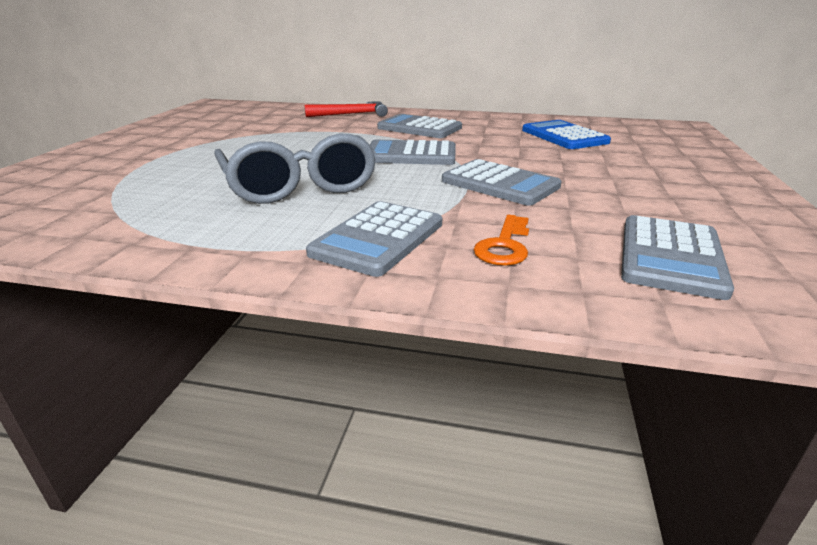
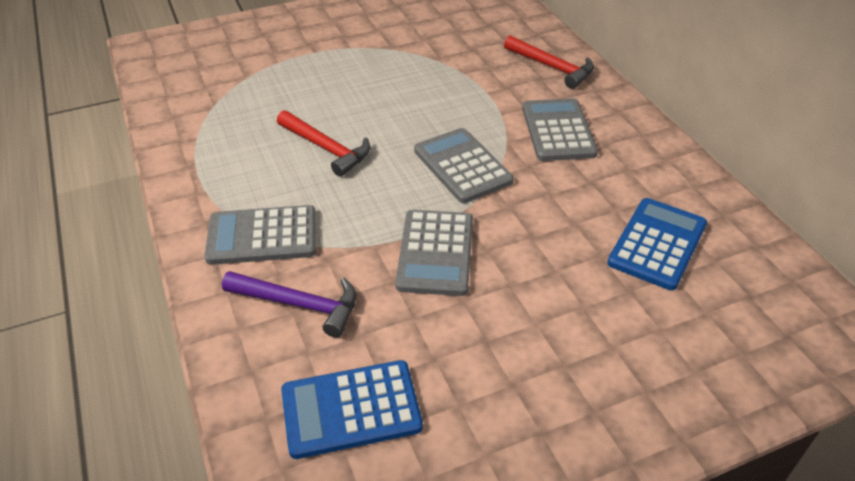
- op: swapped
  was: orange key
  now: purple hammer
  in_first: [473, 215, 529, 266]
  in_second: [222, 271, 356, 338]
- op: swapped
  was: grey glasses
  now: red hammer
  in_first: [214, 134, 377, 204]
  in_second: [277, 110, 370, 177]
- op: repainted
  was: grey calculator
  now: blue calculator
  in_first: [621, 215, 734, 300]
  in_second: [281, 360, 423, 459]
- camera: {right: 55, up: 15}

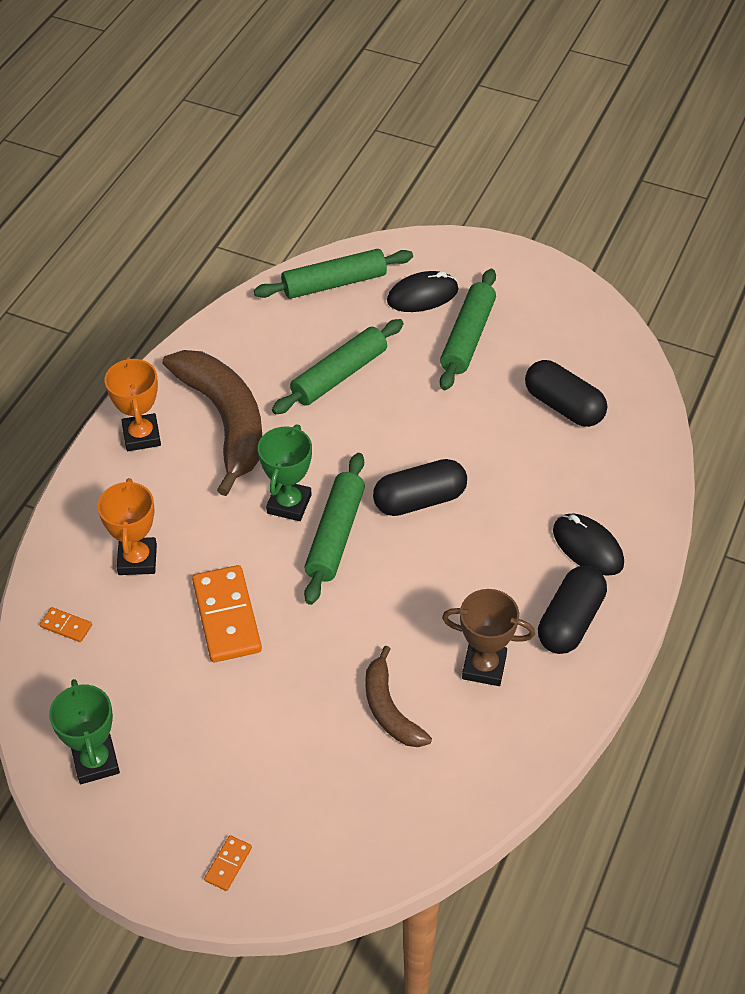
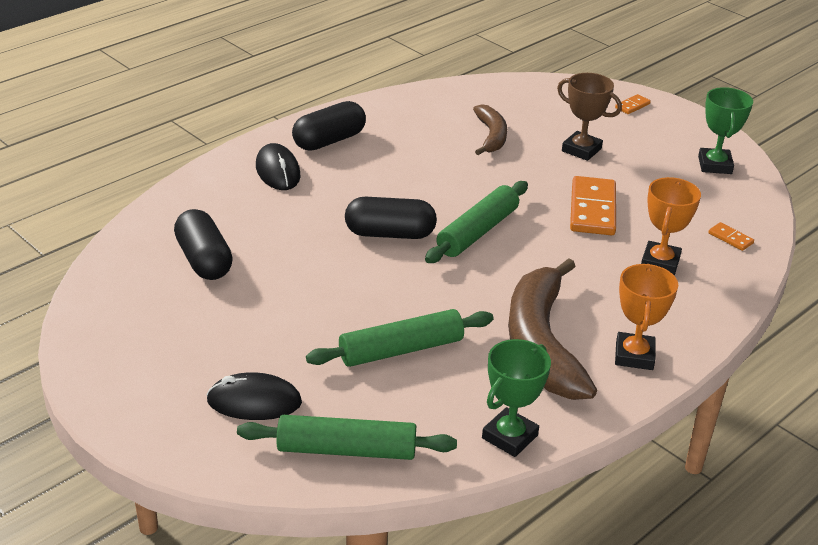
- op: shifted
  was: green trophy
  in_first: [258, 424, 312, 521]
  in_second: [482, 339, 551, 457]
- op: shifted
  was: brown trophy
  in_first: [442, 589, 535, 686]
  in_second: [557, 73, 622, 161]
- op: gone
  was: green rolling pin
  in_first: [440, 269, 496, 390]
- camera: {right: -160, up: -15}

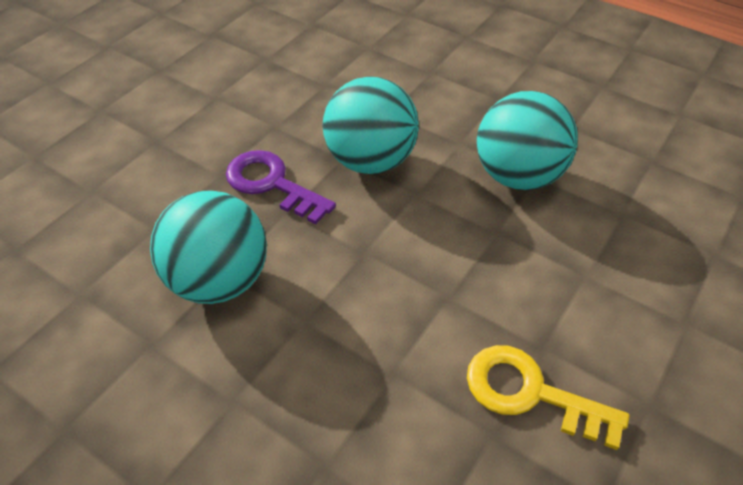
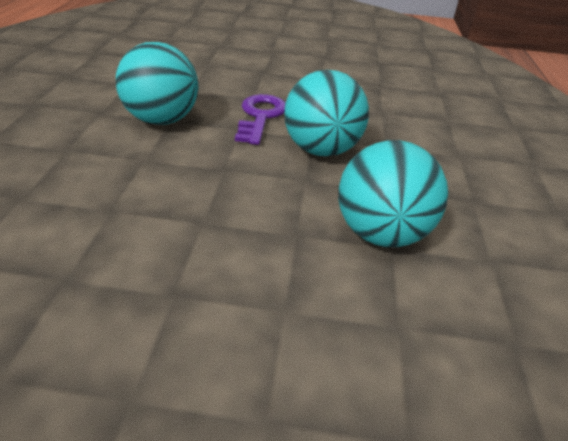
- op: gone
  was: yellow key
  in_first: [467, 345, 629, 450]
- camera: {right: 60, up: -10}

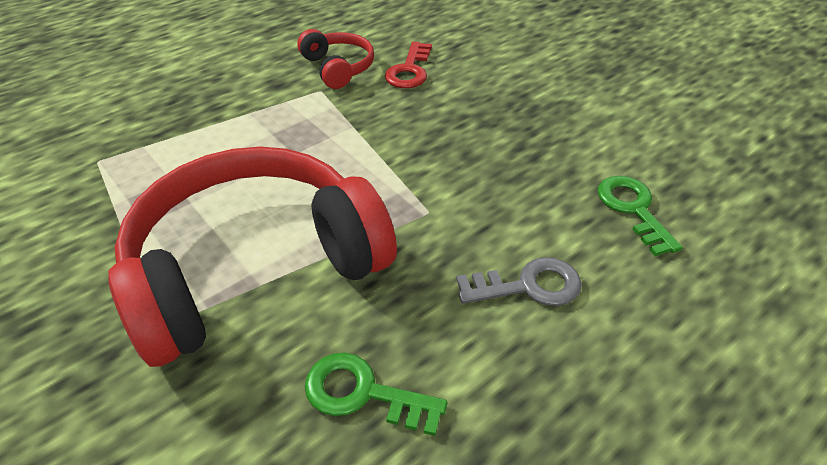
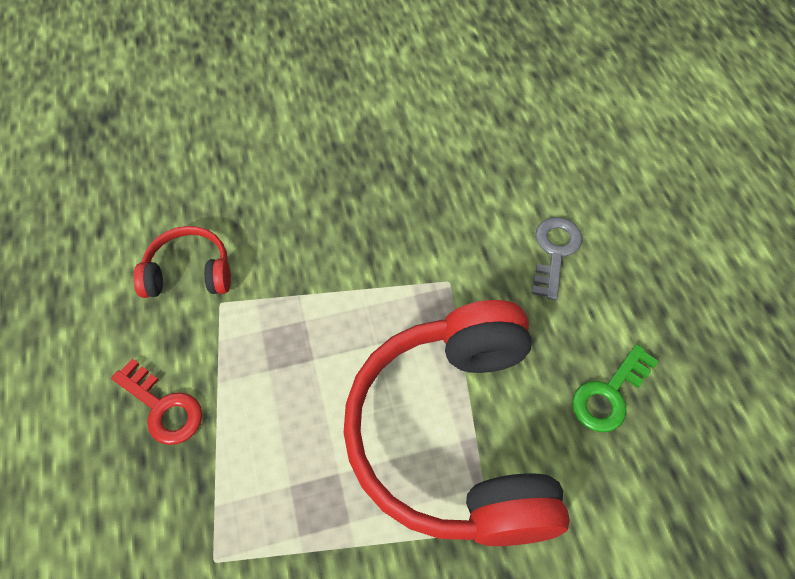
- op: shifted
  was: red key
  in_first: [385, 42, 432, 88]
  in_second: [111, 359, 202, 445]
- op: gone
  was: green key
  in_first: [597, 176, 683, 256]
- camera: {right: -65, up: 15}

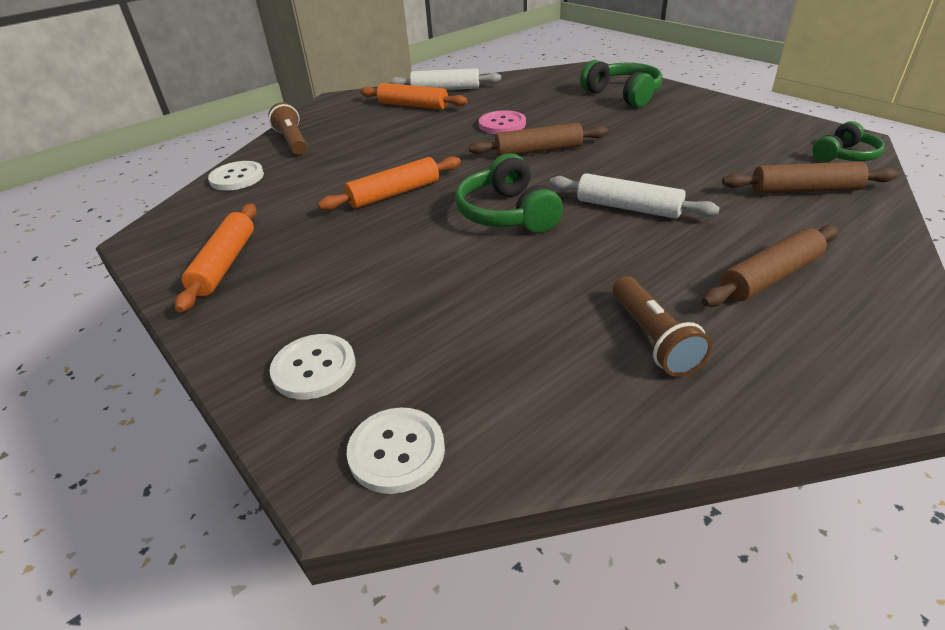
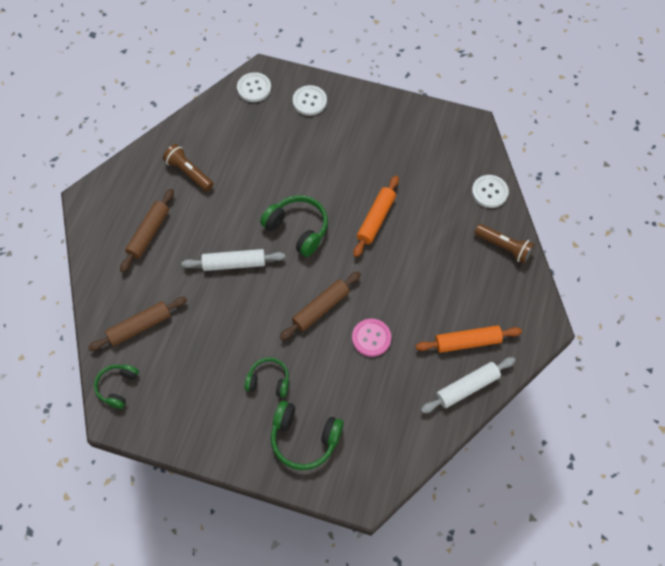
- op: new
  now: green headphones
  in_second: [245, 357, 289, 398]
- op: gone
  was: orange rolling pin
  in_first: [175, 204, 257, 313]
- camera: {right: 145, up: 25}

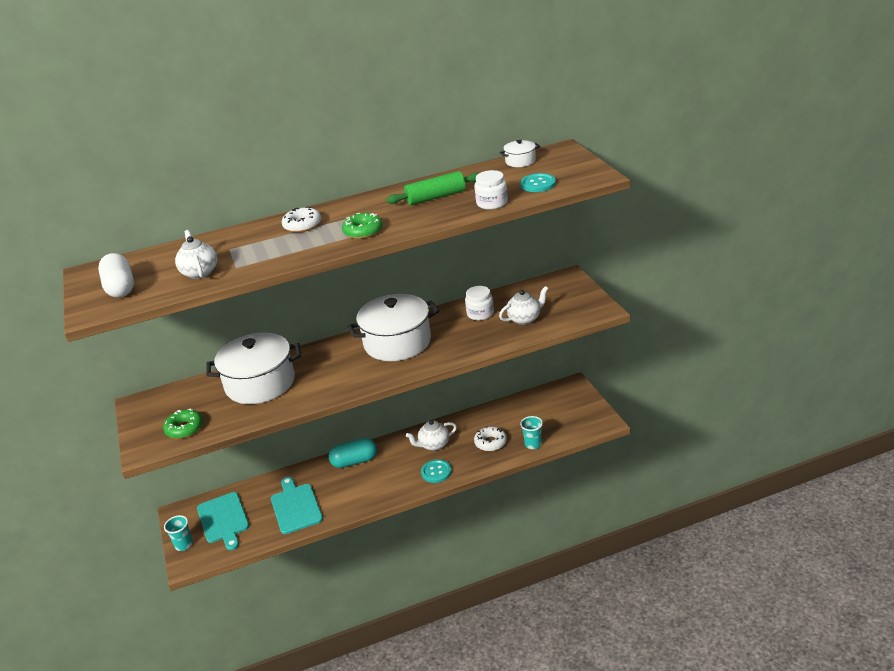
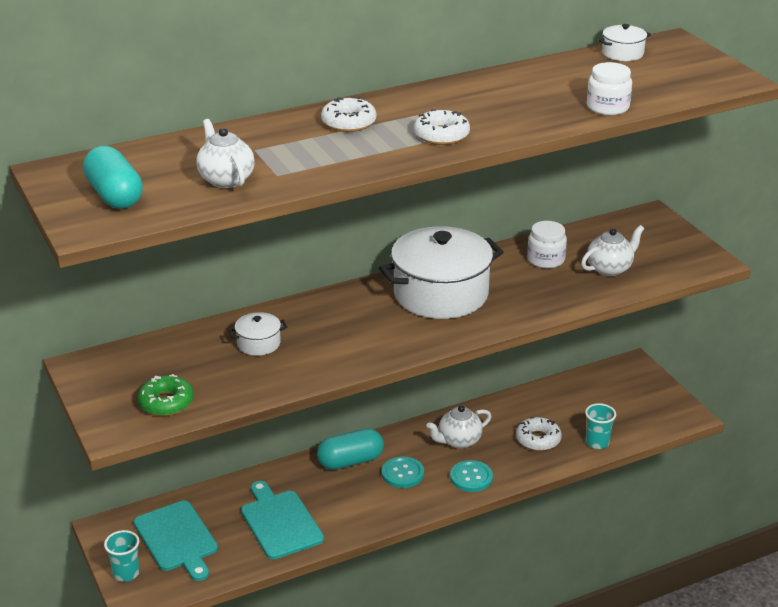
- op: repainted
  was: white capsule
  now: turquoise capsule
  in_first: [98, 253, 134, 298]
  in_second: [83, 146, 143, 209]
- op: scaled
  was: white pot
  in_first: [206, 333, 301, 404]
  in_second: [228, 312, 287, 356]
  ratio: 0.43
- op: shifted
  was: turquoise button
  in_first: [520, 173, 556, 192]
  in_second: [382, 456, 424, 488]
- op: repainted
  was: green donut
  now: white donut
  in_first: [342, 213, 383, 239]
  in_second: [414, 109, 470, 145]
- op: gone
  was: green rolling pin
  in_first: [386, 171, 479, 205]
- camera: {right: -10, up: 0}

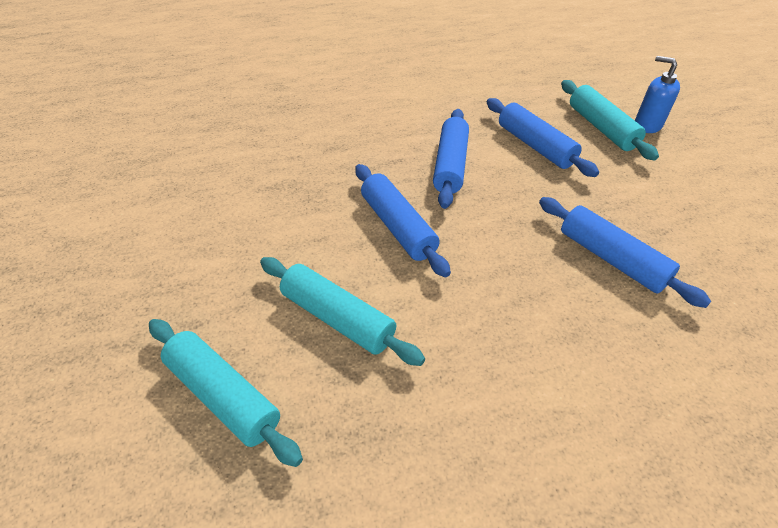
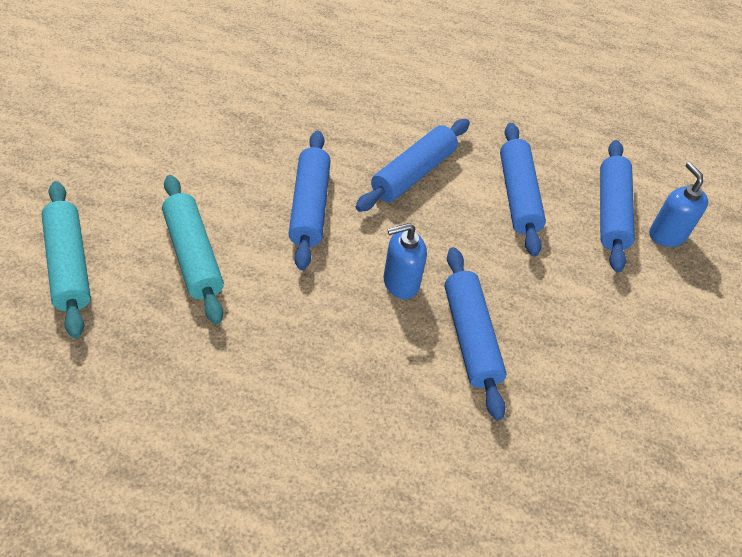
- op: new
  now: blue soap dispenser
  in_second: [384, 223, 427, 299]
- op: repainted
  was: turquoise rolling pin
  now: blue rolling pin
  in_first: [561, 80, 659, 160]
  in_second: [600, 140, 635, 272]
- camera: {right: 25, up: 5}

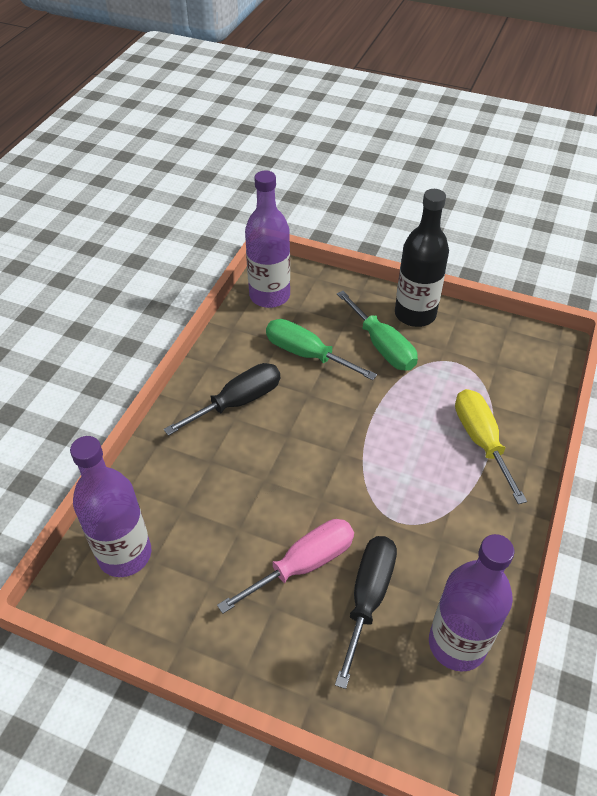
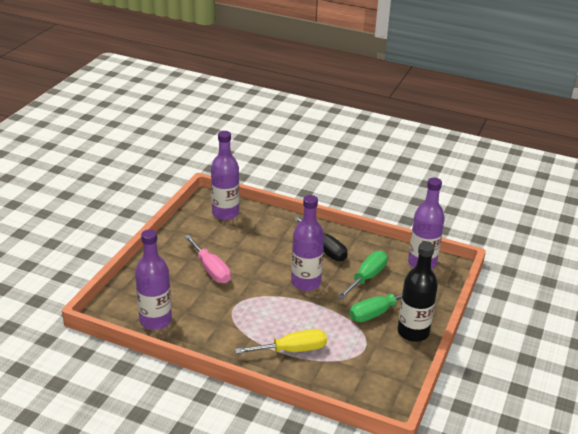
- op: new
  now: purple bottle
  in_second: [291, 195, 324, 291]
- op: gone
  was: black screwdriver
  in_first: [335, 536, 397, 689]
- camera: {right: 90, up: -15}

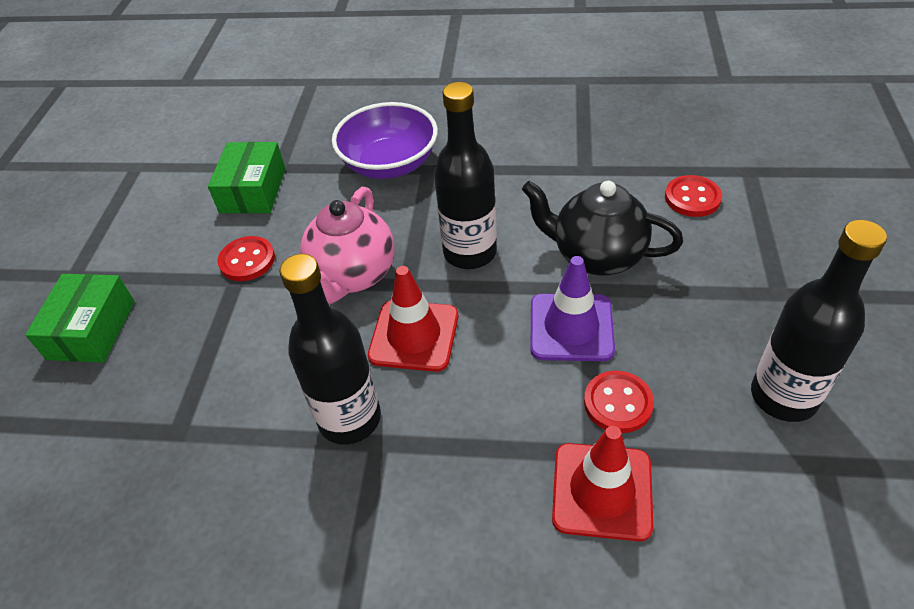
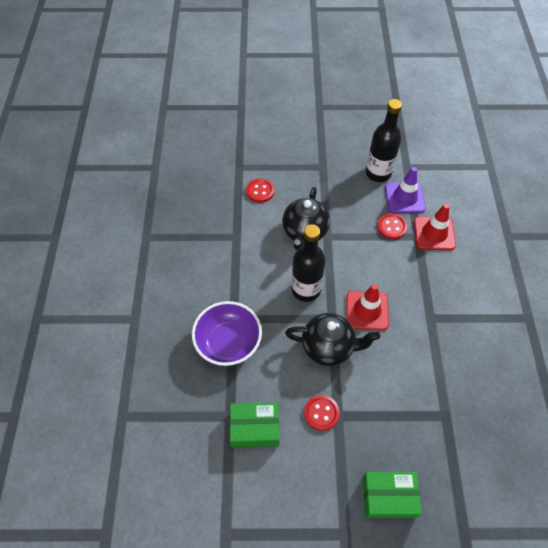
- op: repainted
  was: pink teapot
  now: black teapot
  in_first: [300, 187, 395, 304]
  in_second: [285, 313, 380, 366]
- op: shifted
  was: purple traffic cone
  in_first: [531, 256, 615, 361]
  in_second: [385, 167, 426, 214]
- op: gone
  was: black bottle
  in_first: [280, 254, 381, 445]
- camera: {right: -100, up: 10}

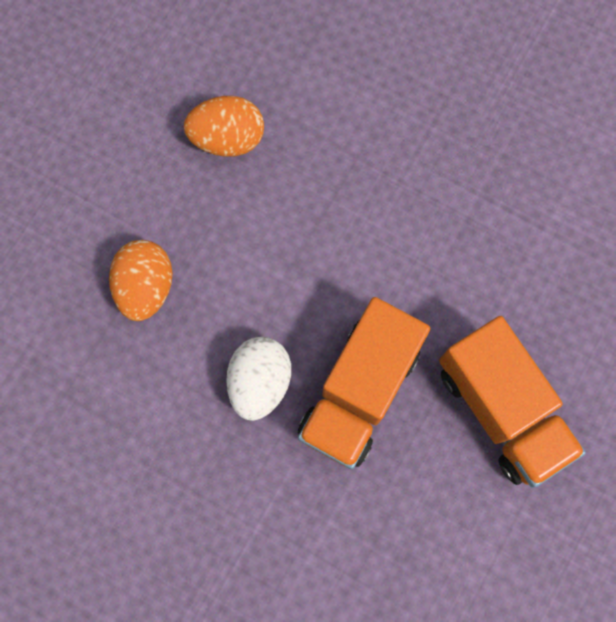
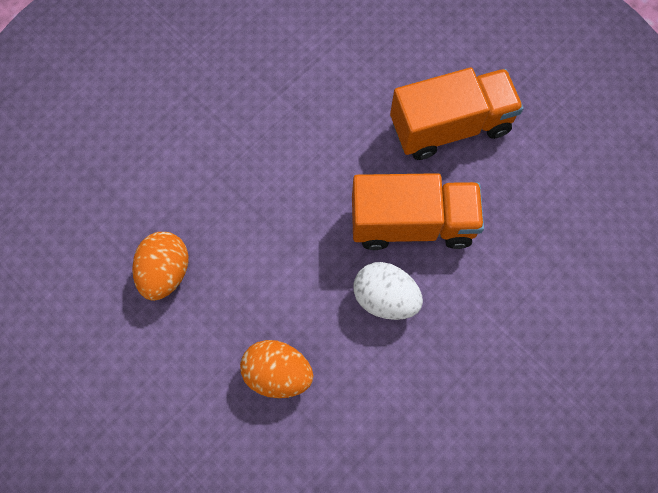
- op: rotated
  was: orange truck
  in_first: [298, 297, 430, 469]
  in_second: [352, 173, 484, 250]
  clockwise: -45
- camera: {right: -75, up: -5}

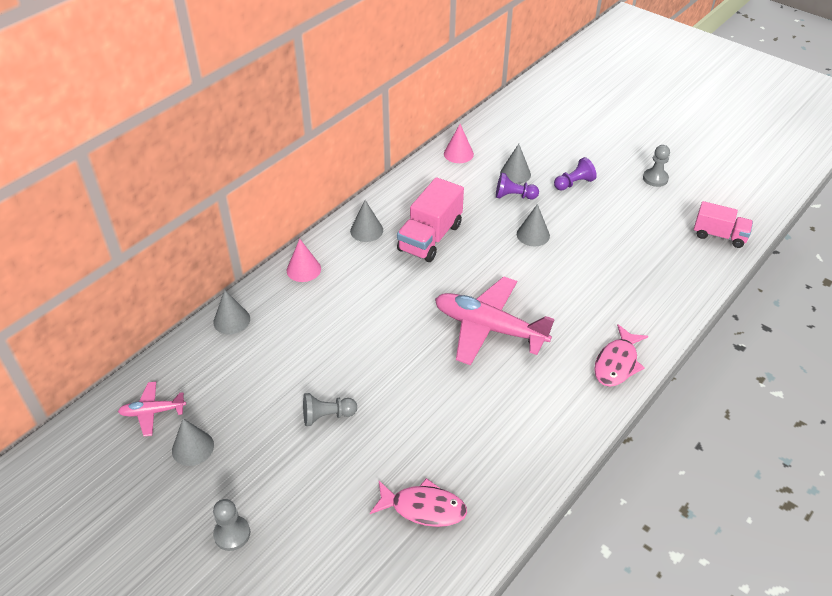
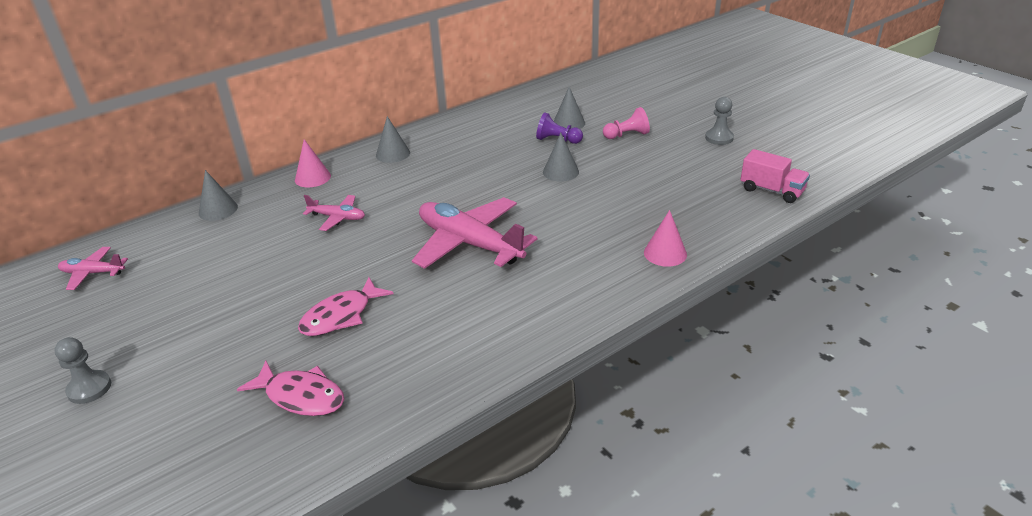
- op: shifted
  was: pink fish
  in_first: [594, 324, 648, 387]
  in_second: [298, 277, 394, 336]
- op: new
  now: pink plane
  in_second: [303, 195, 365, 231]
- op: repainted
  was: purple pawn
  now: pink pawn
  in_first: [554, 157, 597, 191]
  in_second: [603, 107, 650, 139]
- op: shifted
  was: pink cone
  in_first: [444, 124, 474, 163]
  in_second: [644, 210, 687, 267]
- op: gone
  was: grey cone
  in_first: [172, 419, 214, 466]
- op: gone
  was: grey pawn
  in_first: [303, 393, 357, 426]
- op: gone
  was: pink truck
  in_first: [397, 177, 464, 262]
- camera: {right: 15, up: -10}

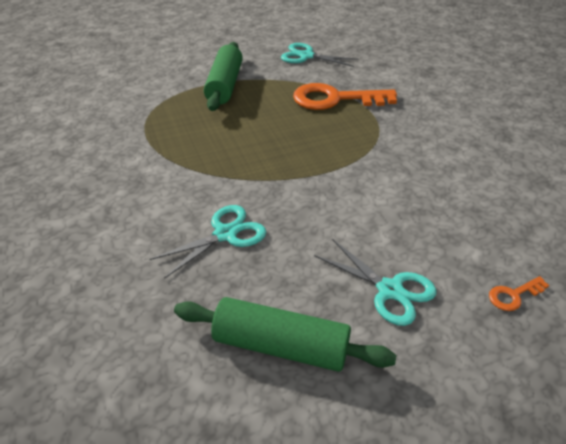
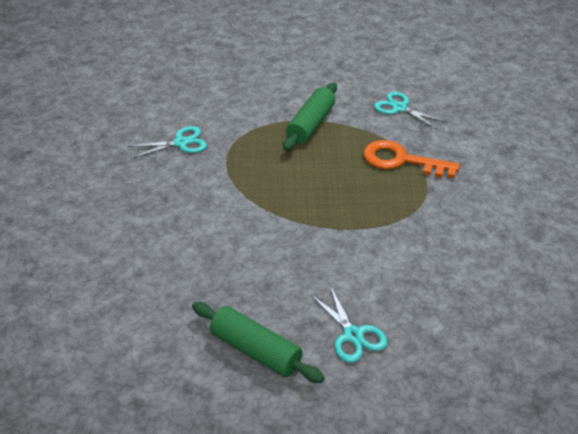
- op: shifted
  was: turquoise scissors
  in_first: [149, 205, 266, 279]
  in_second: [128, 126, 207, 158]
- op: gone
  was: orange key
  in_first: [489, 276, 549, 311]
- camera: {right: 20, up: 0}

